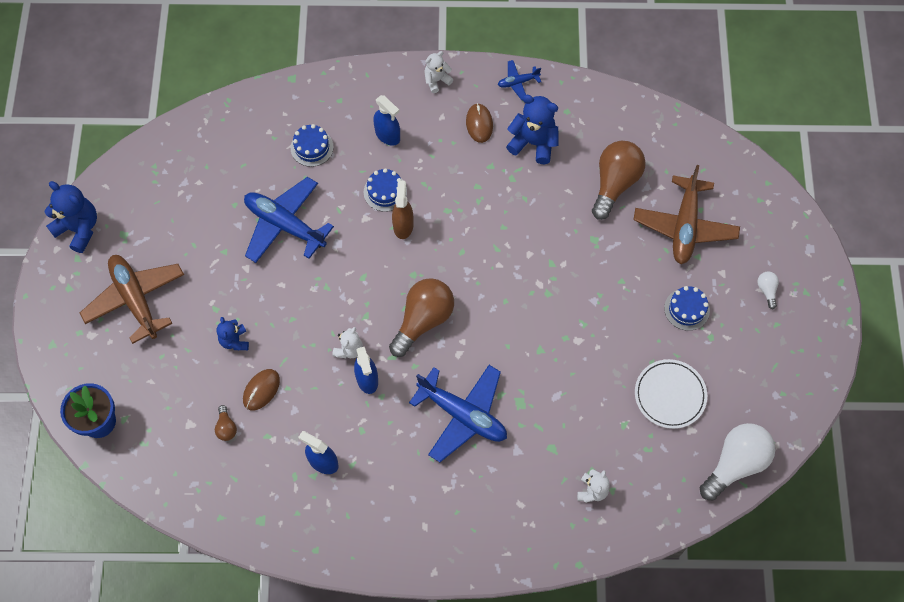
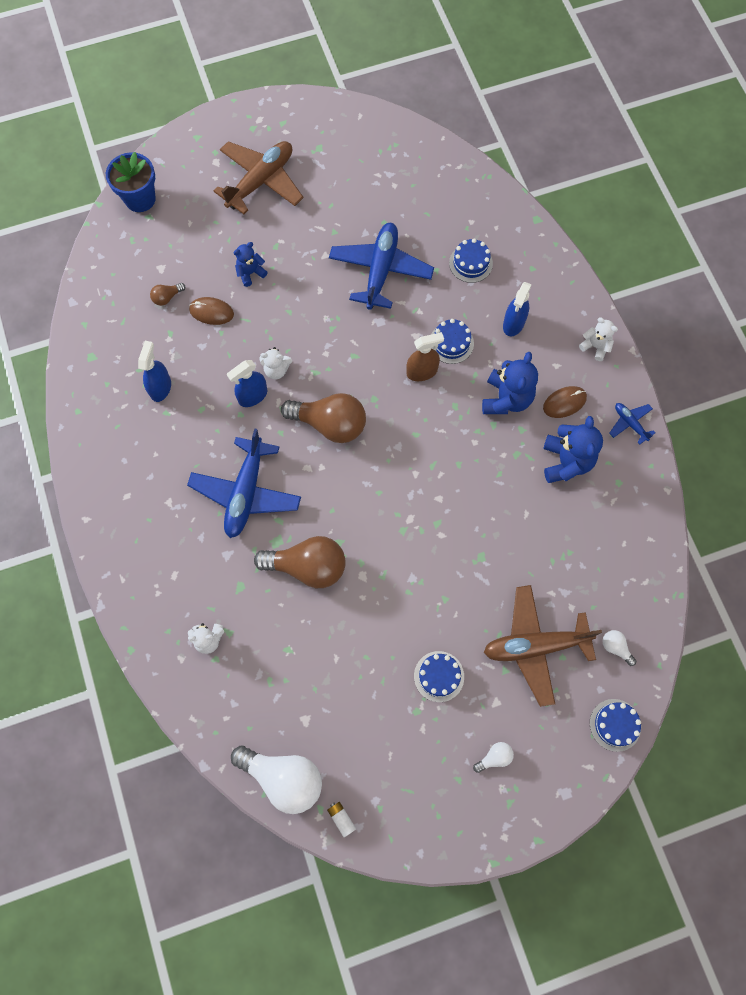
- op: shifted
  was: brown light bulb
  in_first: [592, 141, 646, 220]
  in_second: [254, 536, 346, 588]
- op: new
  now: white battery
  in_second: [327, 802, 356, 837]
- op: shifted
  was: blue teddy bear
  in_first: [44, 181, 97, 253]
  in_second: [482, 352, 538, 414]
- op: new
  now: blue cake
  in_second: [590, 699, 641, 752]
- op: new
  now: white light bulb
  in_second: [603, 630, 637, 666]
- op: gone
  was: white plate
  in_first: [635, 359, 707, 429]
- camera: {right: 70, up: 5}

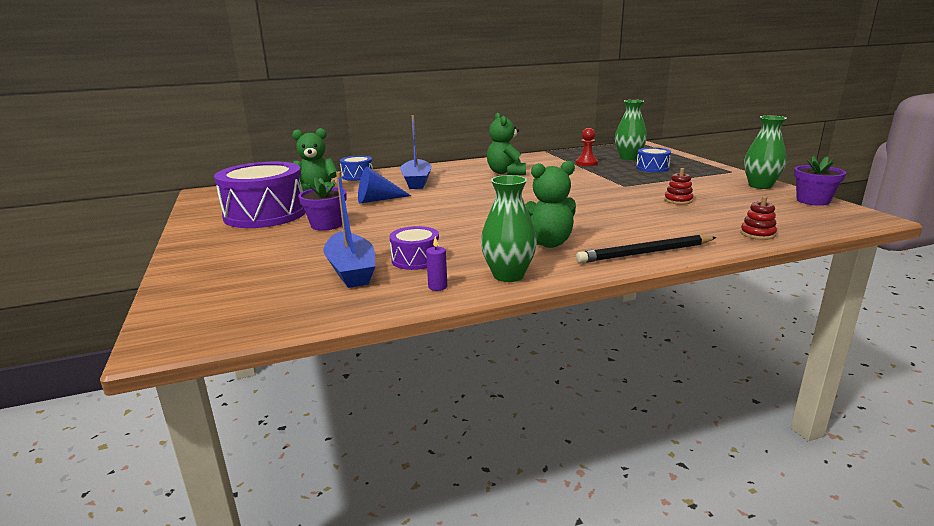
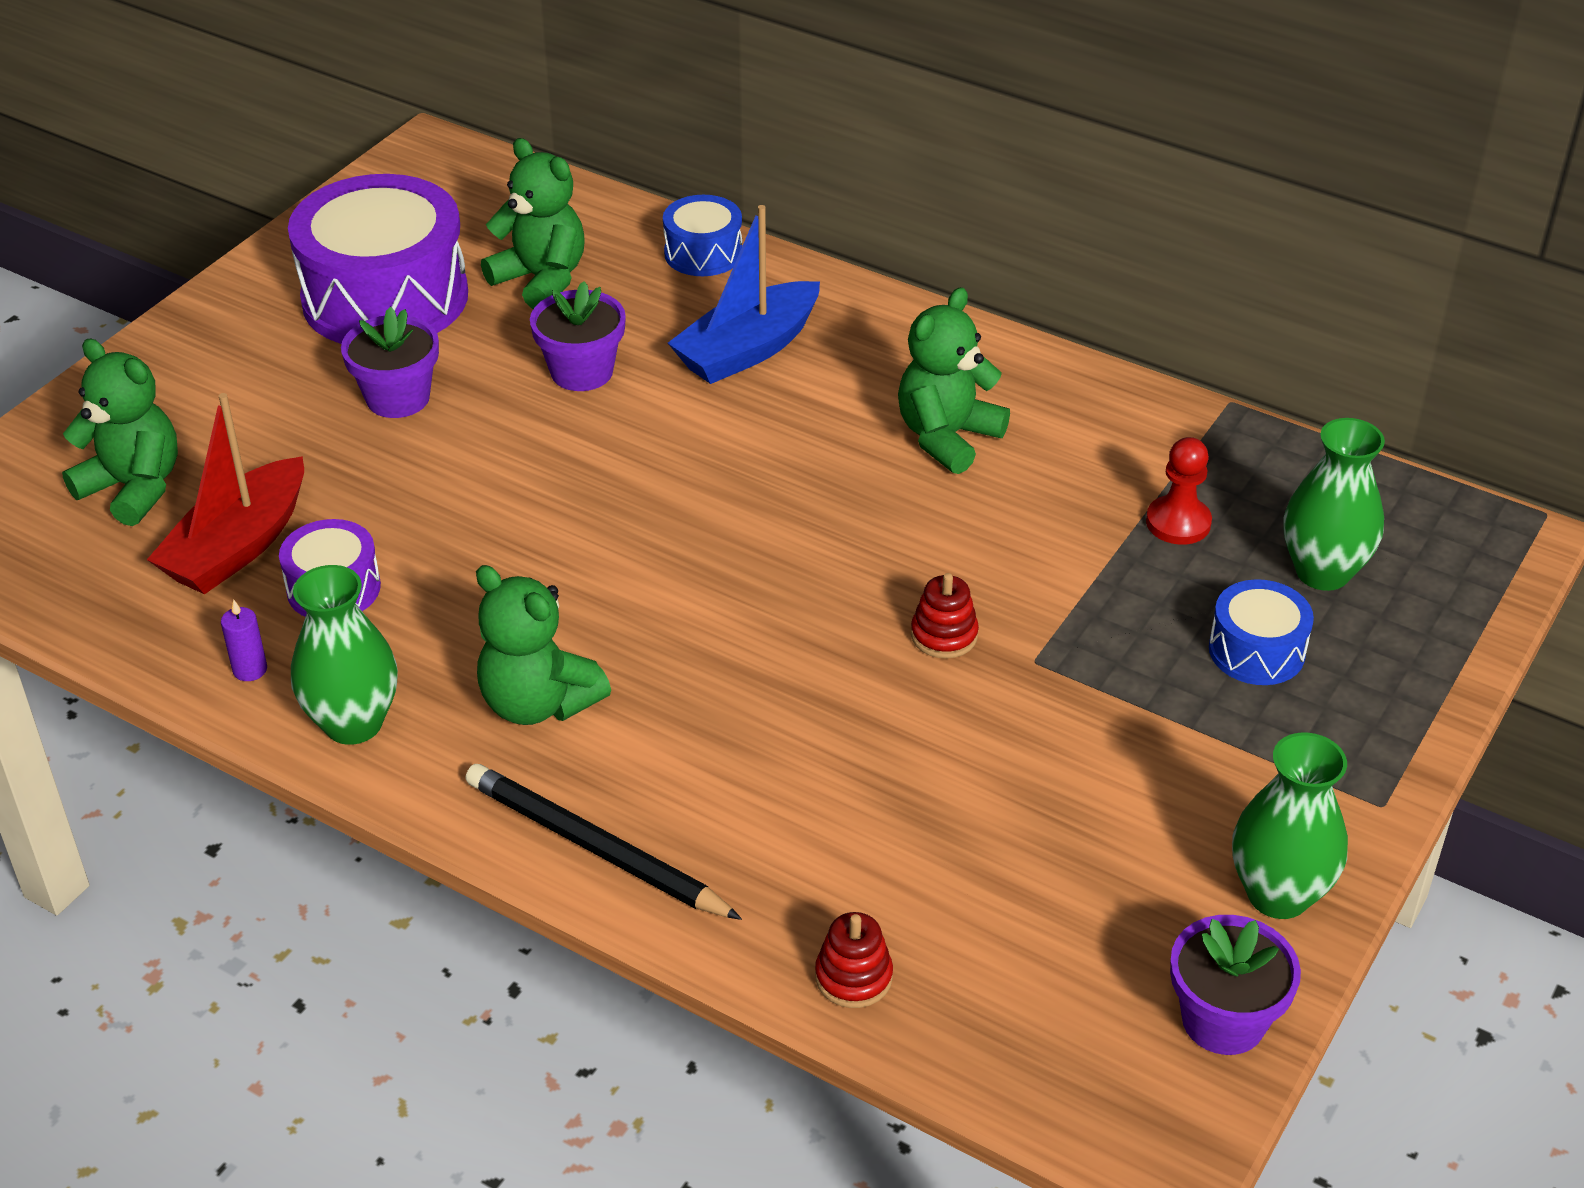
- op: new
  now: green teddy bear
  in_second: [62, 339, 178, 526]
- op: repainted
  was: blue boat
  now: red boat
  in_first: [324, 171, 375, 288]
  in_second: [147, 393, 304, 594]
- op: swapped
  was: blue cone
  now: purple flower pot
  in_first: [358, 167, 411, 203]
  in_second: [530, 281, 626, 391]
- op: shifted
  was: red stacking toy
  in_first: [664, 168, 693, 205]
  in_second: [911, 573, 979, 659]
- camera: {right: 50, up: 20}

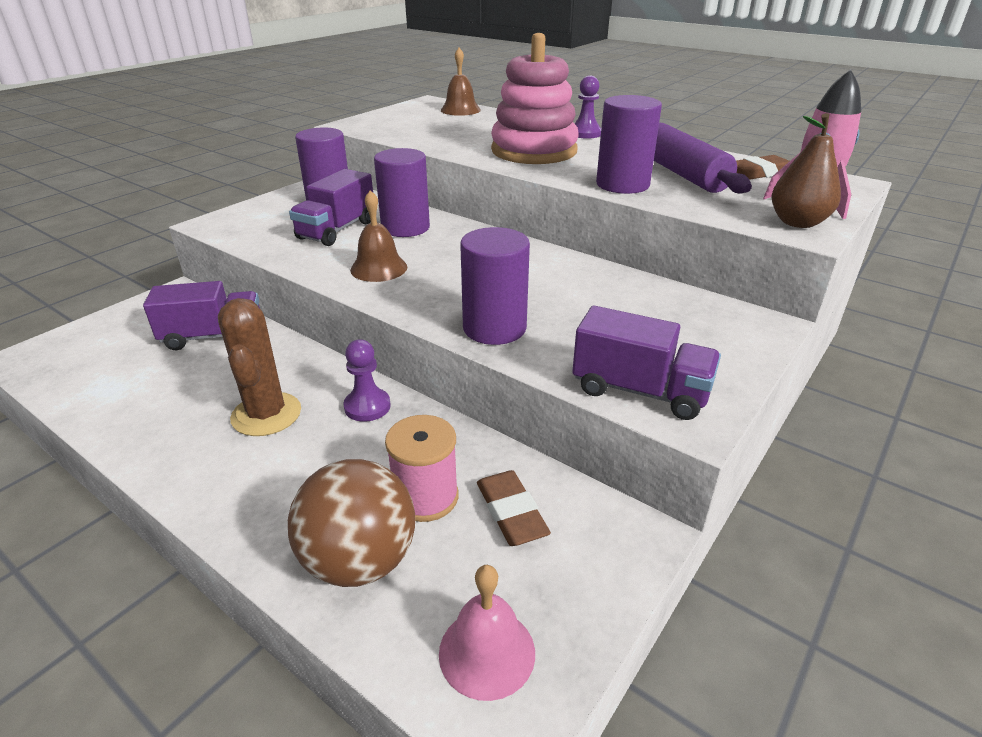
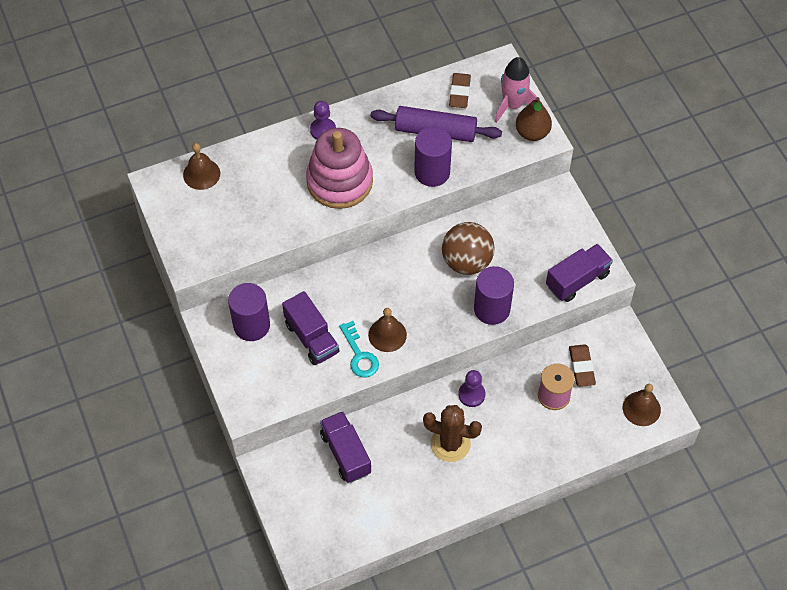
- op: rotated
  was: purple truck
  in_first: [143, 281, 260, 350]
  in_second: [320, 411, 371, 483]
  clockwise: -45
- op: new
  now: turquoise key
  in_second: [339, 321, 379, 377]
- op: shifted
  was: brown ball
  in_first: [288, 459, 415, 587]
  in_second: [442, 222, 495, 275]
- op: rotated
  was: brown eraser
  in_first: [477, 470, 551, 546]
  in_second: [569, 344, 596, 387]
  clockwise: 75
- op: repainted
  was: pink bell
  now: brown bell
  in_first: [439, 565, 535, 701]
  in_second: [623, 384, 661, 426]
- op: gone
  was: purple cylinder
  in_first: [374, 148, 430, 237]
- camera: {right: -60, up: 25}

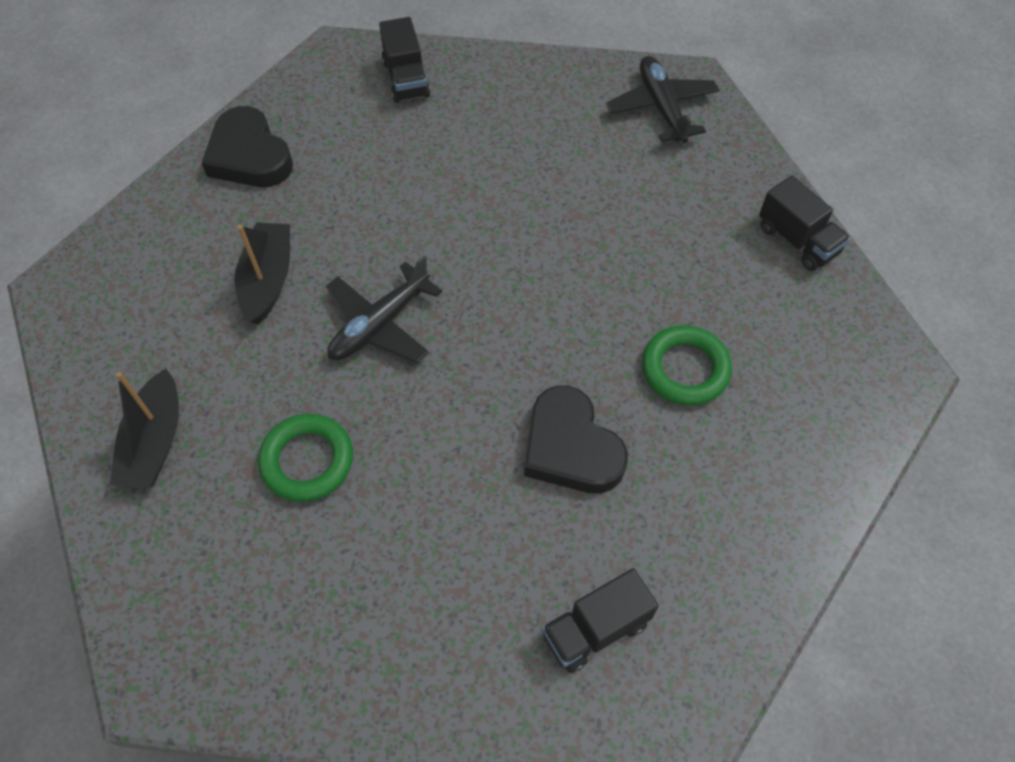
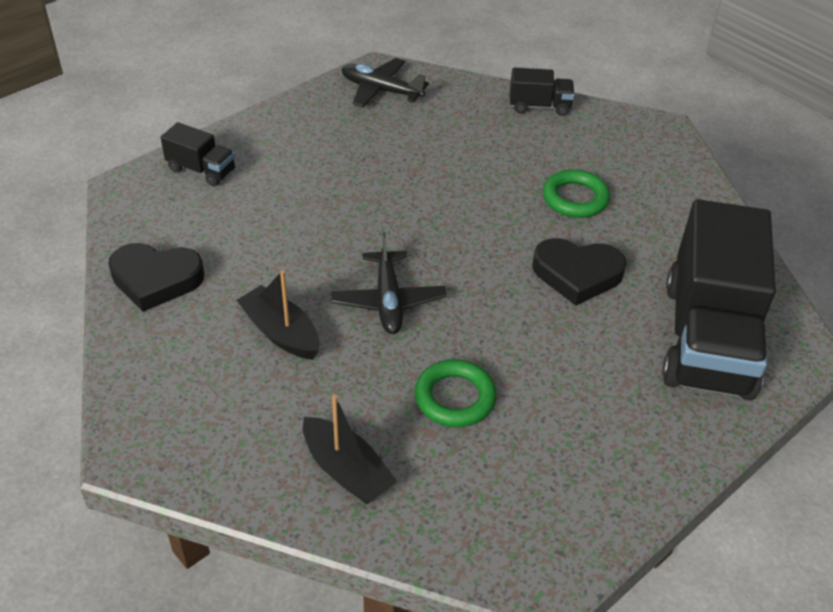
- op: scaled
  was: black truck
  in_first: [542, 568, 659, 673]
  in_second: [662, 199, 776, 400]
  ratio: 2.29
- camera: {right: -50, up: -15}

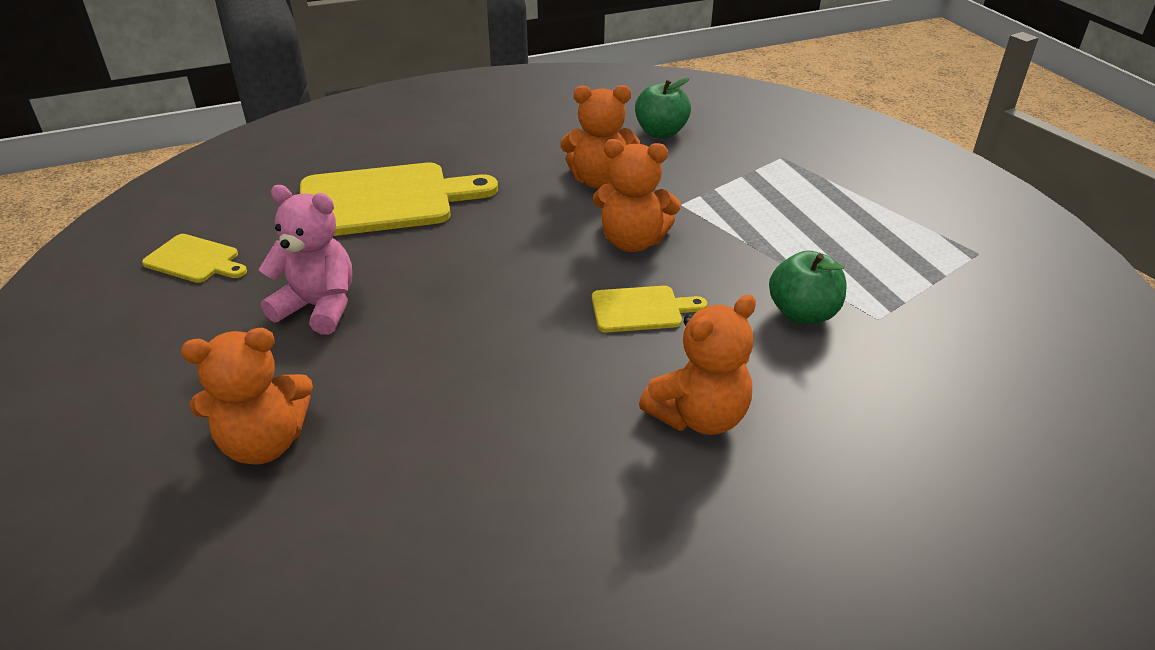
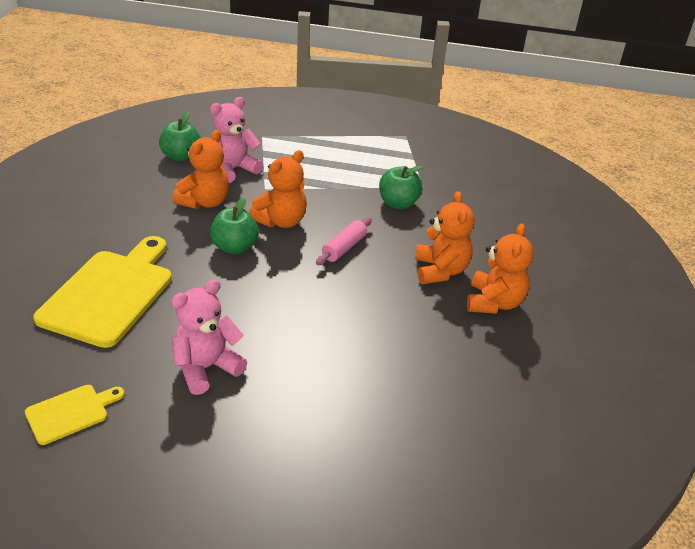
- op: new
  now: pink teddy bear
  in_second: [210, 97, 263, 183]
- op: new
  now: green apple
  in_second: [210, 197, 259, 254]
- op: swapped
  was: yellow cutting board
  now: pink rolling pin
  in_first: [592, 286, 707, 332]
  in_second: [316, 218, 372, 265]
- op: shifted
  was: orange teddy bear
  in_first: [181, 328, 313, 465]
  in_second: [467, 223, 534, 314]
- camera: {right: -60, up: 0}

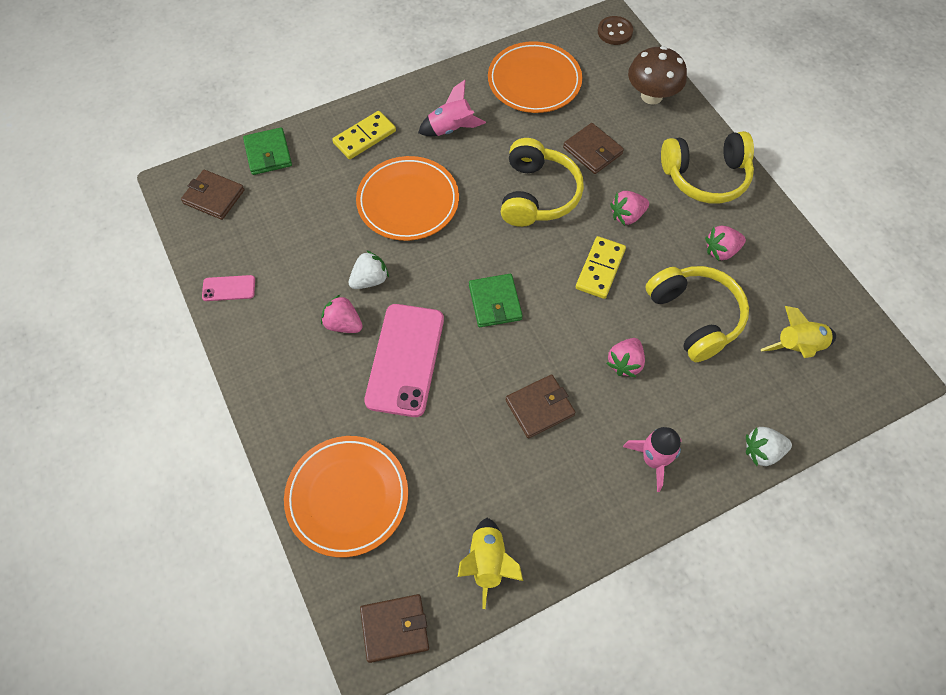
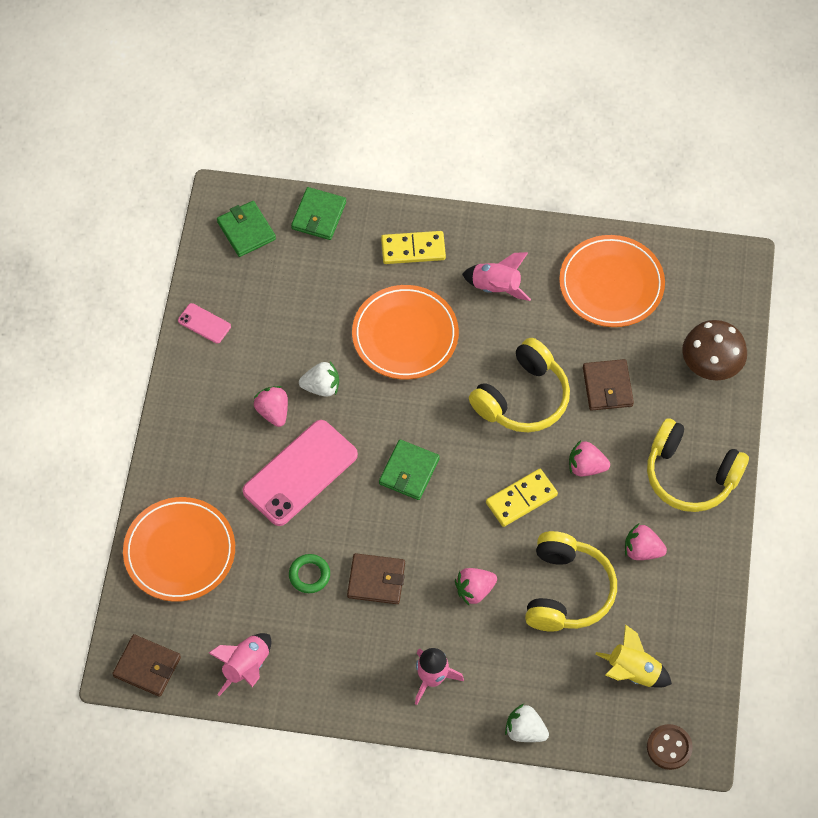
- op: repainted
  was: yellow rocket
  now: pink rocket
  in_first: [458, 518, 523, 609]
  in_second: [209, 633, 271, 696]
- op: repainted
  was: brown wallet
  now: green wallet
  in_first: [181, 170, 245, 220]
  in_second: [217, 201, 276, 257]
- op: new
  now: green ring
  in_second: [289, 554, 330, 593]
- op: shifted
  was: brown button
  in_first: [598, 16, 633, 45]
  in_second: [647, 724, 693, 770]
- camera: {right: 35, up: 0}

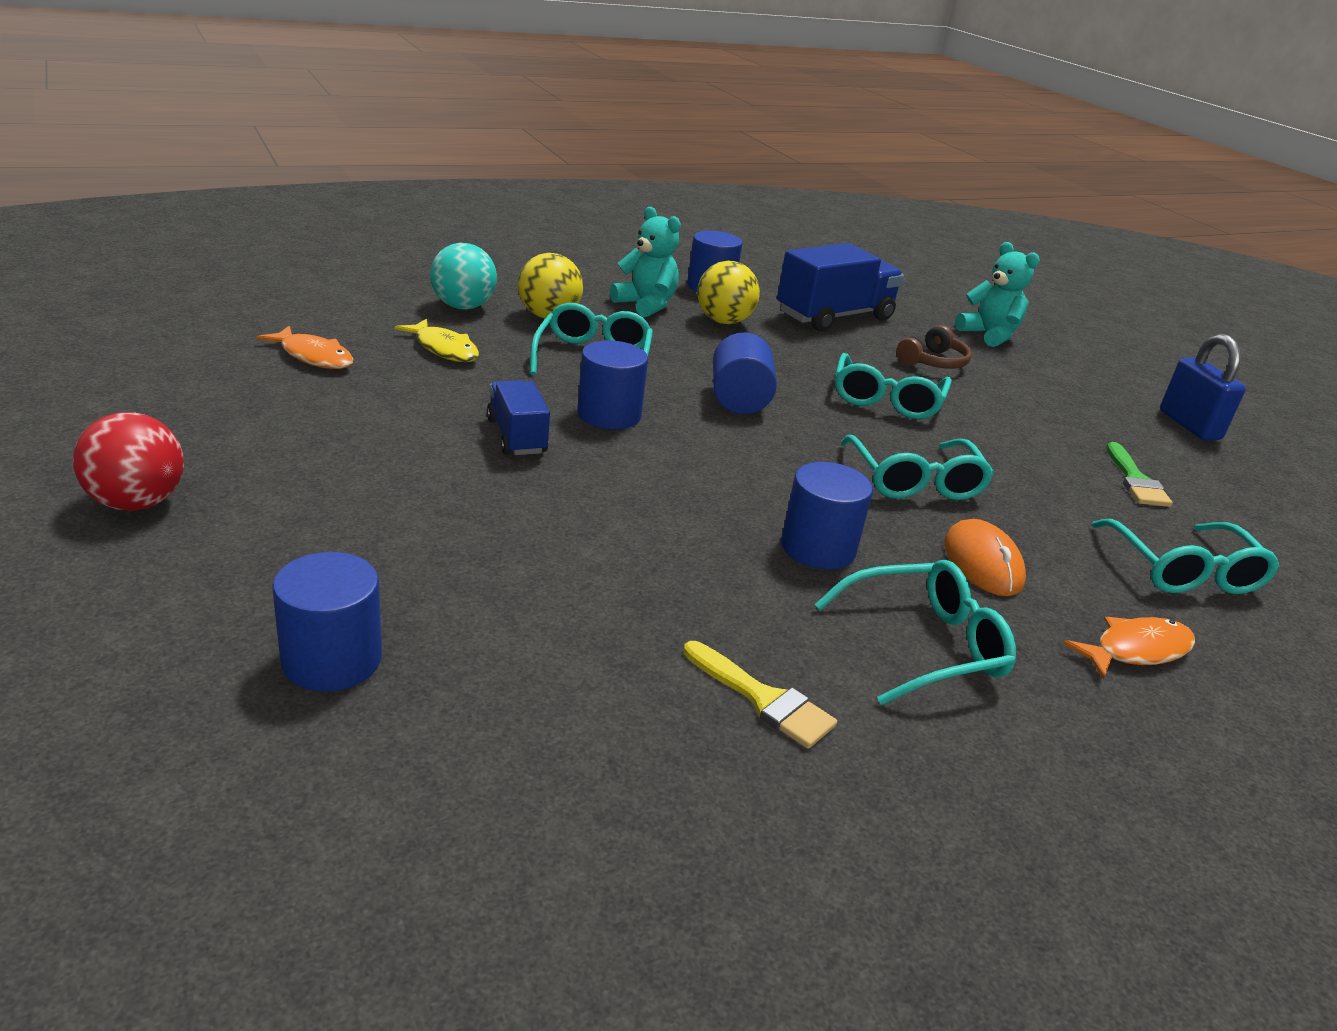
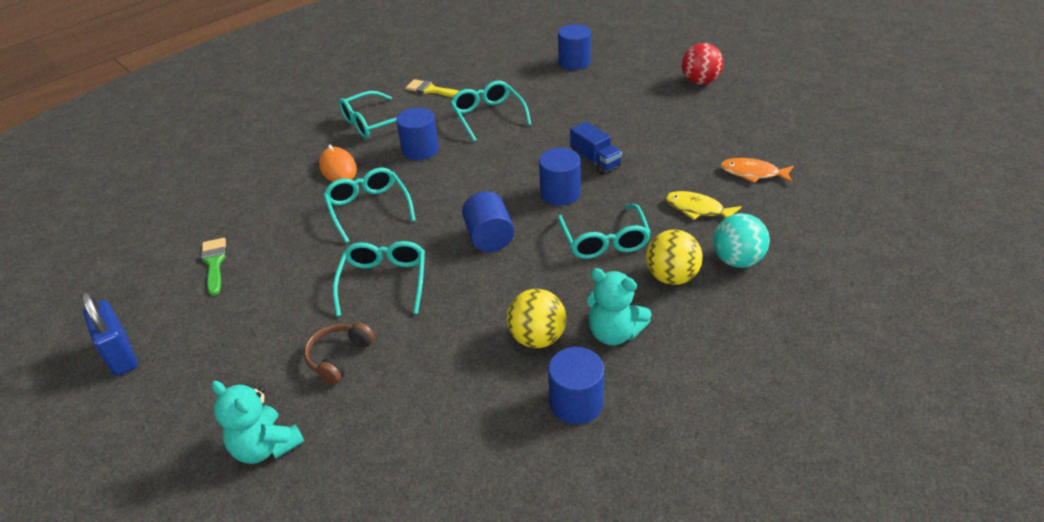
- op: shifted
  was: turquoise glasses
  in_first: [1091, 519, 1279, 594]
  in_second: [450, 81, 531, 142]
- op: gone
  was: blue truck
  in_first: [777, 243, 904, 331]
- op: gone
  was: orange fish
  in_first: [1063, 617, 1195, 679]
- camera: {right: 170, up: 10}

